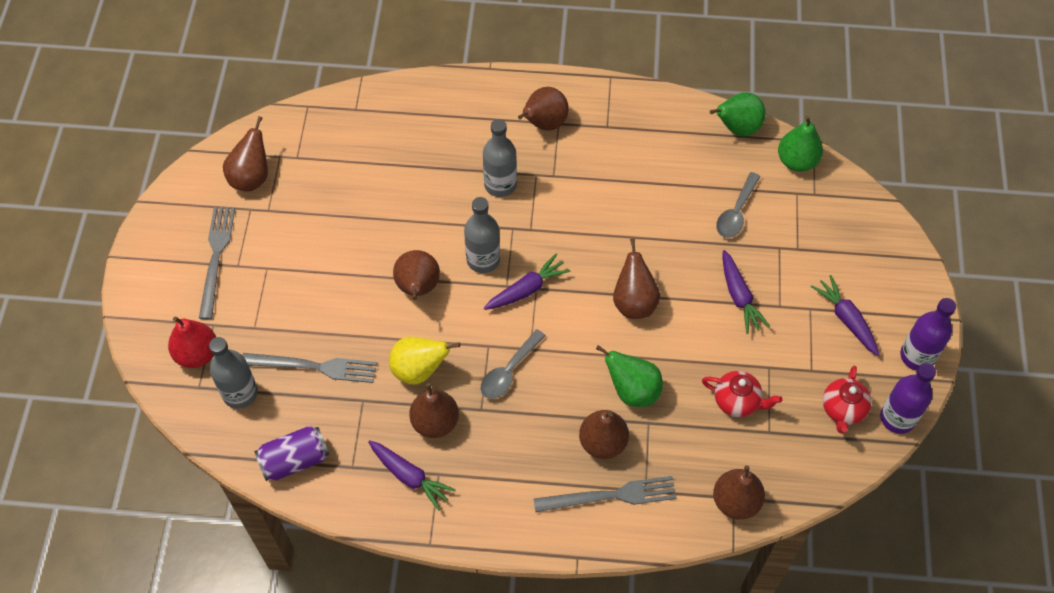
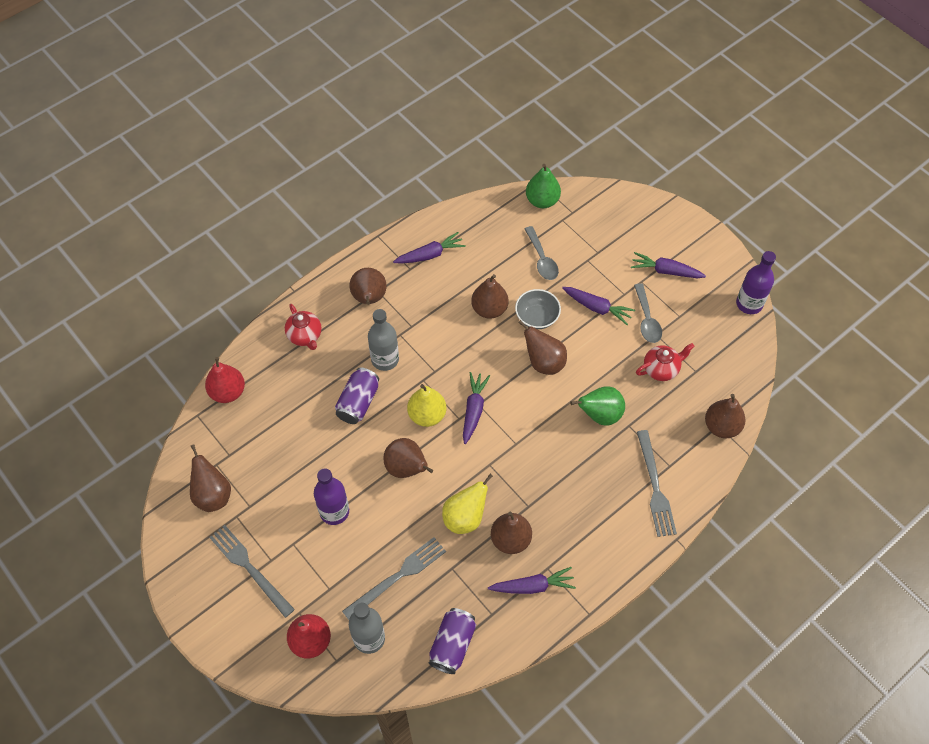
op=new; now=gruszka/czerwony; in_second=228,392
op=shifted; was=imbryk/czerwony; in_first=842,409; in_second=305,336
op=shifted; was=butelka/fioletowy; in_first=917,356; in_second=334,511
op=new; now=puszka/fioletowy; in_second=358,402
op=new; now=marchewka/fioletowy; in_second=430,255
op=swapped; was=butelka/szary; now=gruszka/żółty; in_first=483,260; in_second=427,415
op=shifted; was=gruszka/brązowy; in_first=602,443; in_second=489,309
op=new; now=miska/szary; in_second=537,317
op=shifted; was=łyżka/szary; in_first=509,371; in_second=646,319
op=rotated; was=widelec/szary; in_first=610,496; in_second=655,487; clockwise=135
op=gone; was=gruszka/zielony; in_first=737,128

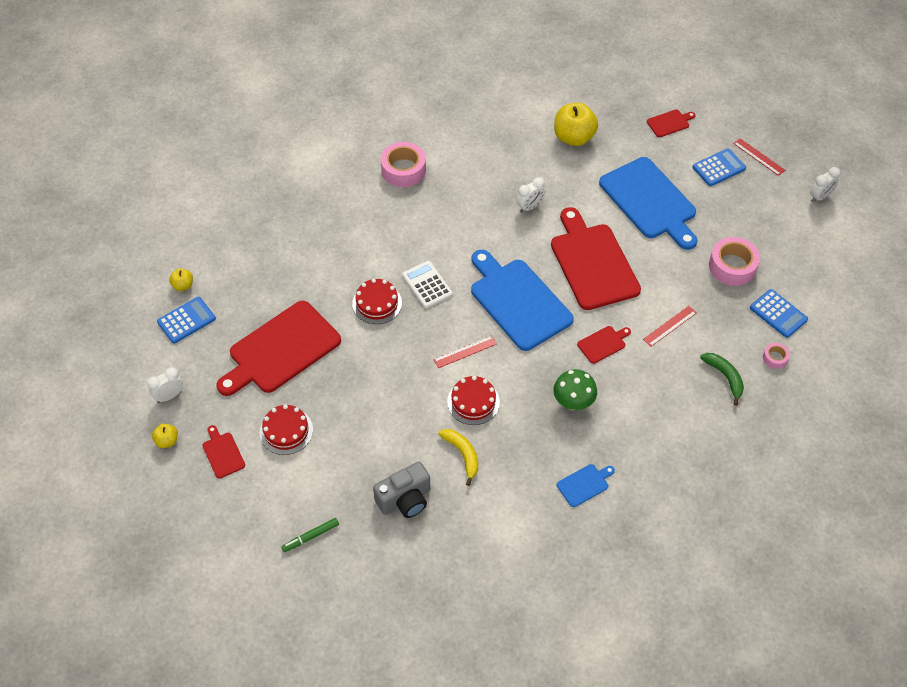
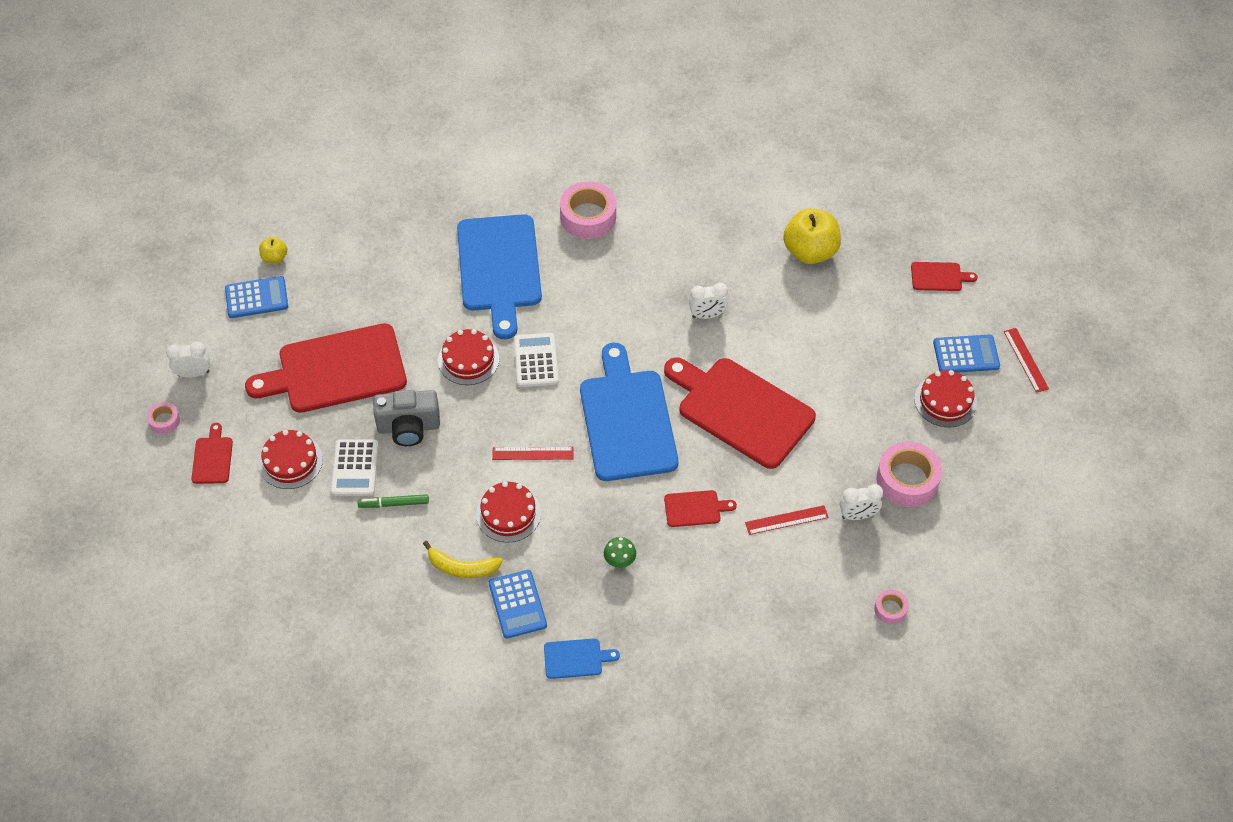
op=swapped; was=jabłko/żółty; now=taśma klejąca/różowy; in_first=167,441; in_second=164,421
op=new; now=kalkulator/biały; in_second=355,468
op=shifted; was=flamaster/zielony; in_first=310,537; in_second=394,504
op=shifted; was=aparat fotograficzny/szary; in_first=405,499; in_second=408,427
op=rotated; was=banan/żółty; in_first=463,455; in_second=462,567; clockwise=105
op=shifted; was=deska do krojenia/niebieski; in_first=649,201; in_second=499,268
op=shifted; was=kalkulator/niebieski; in_first=778,314; in_second=517,604
op=scaled; was=grzyb/zielony; in_first=573,402; in_second=619,561; ratio=0.6
op=rotated; was=deska do krojenia/czerwony; in_first=593,263; in_second=741,410; clockwise=-60
op=shifted; was=budzik/biały; in_first=820,197; in_second=858,515
op=new; now=tort/czerwony; in_second=945,401
op=gone; was=banan/zielony; in_first=725,377

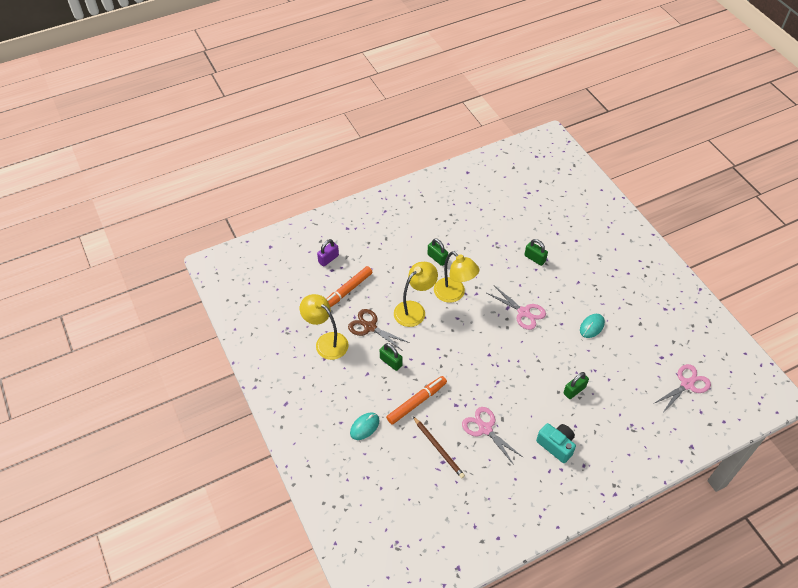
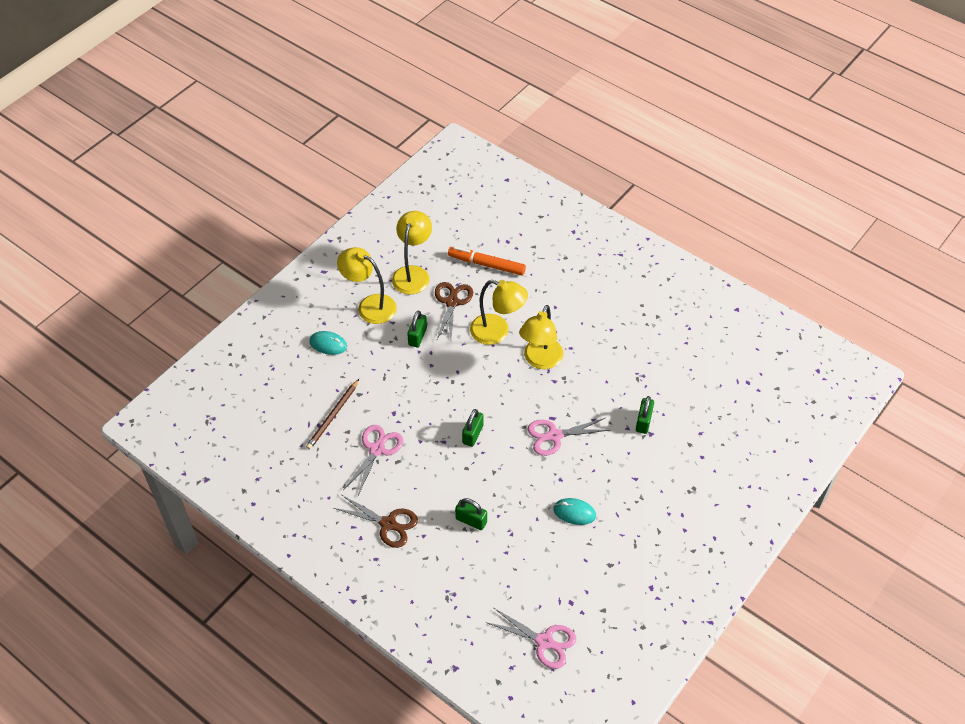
op=swapped; was=aparat fotograficzny/turkusowy; now=nożyczki/brązowy; in_first=556,445; in_second=388,524
op=new; now=lampka/żółty; in_second=370,306
op=shifted; was=kłódka/zielony; in_first=437,258; in_second=473,434
op=rotated; was=nożyczki/różowy; in_first=524,312; in_second=554,436; clockwise=60
op=gone; was=kłódka/fioletowy; in_first=328,259
op=gone; was=flamaster/pomarańczowy; in_first=416,402

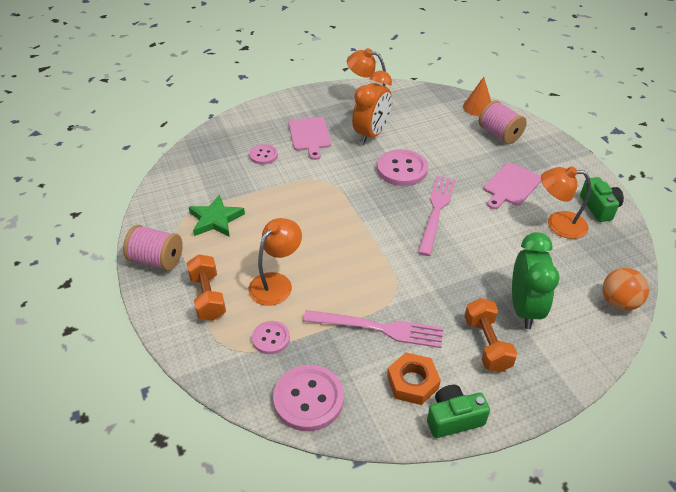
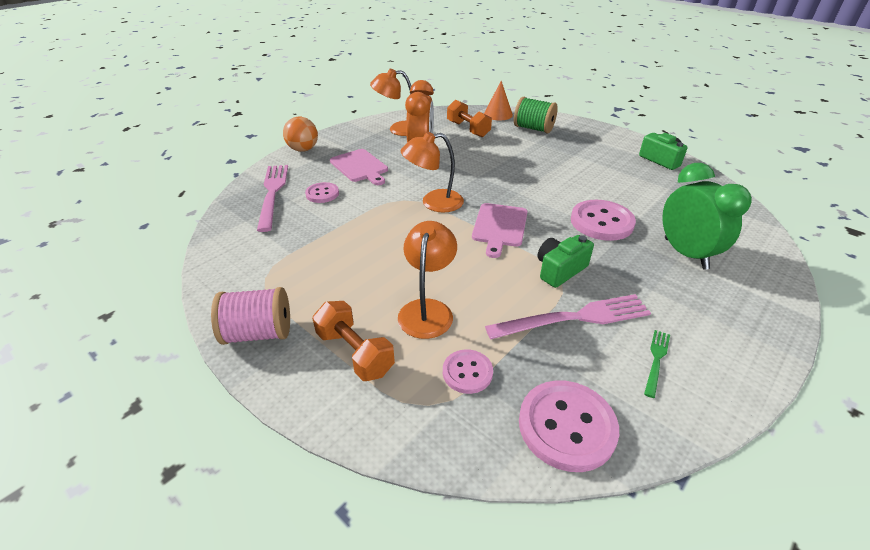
op=shifted; was=widelec/różowy; in_first=436,211; in_second=272,193
op=shifted; was=piłka/pomarańczowy; in_first=618,302; in_second=303,149
op=shifted; was=lampka/pomarańczowy; in_first=558,224; in_second=433,202
op=shifted; was=hantel/pomarańczowy; in_first=487,344; in_second=468,129
op=shifted; was=deska do krojenia/różowy; in_first=511,185; in_second=499,227
op=repainted; was=szpulka/różowy; now=szpulka/zielony; in_first=499,134; in_second=533,129
op=shifted; was=aparat fotograficzny/zielony; in_first=453,418; in_second=560,270
op=shifted; was=guzik/różowy; in_first=402,169; in_second=601,222
op=swapped; was=nakrętka/pomarańczowy; now=widelec/zielony; in_first=412,382; in_second=656,360
op=gone; was=gwiazda/zielony; in_first=215,219

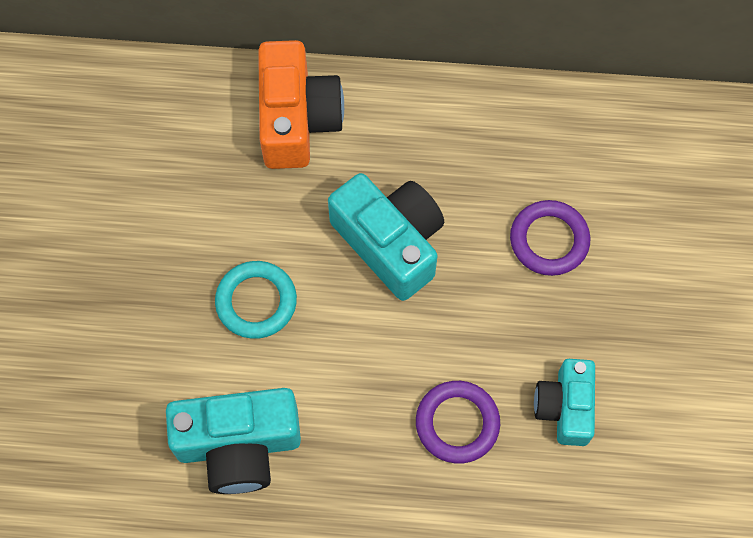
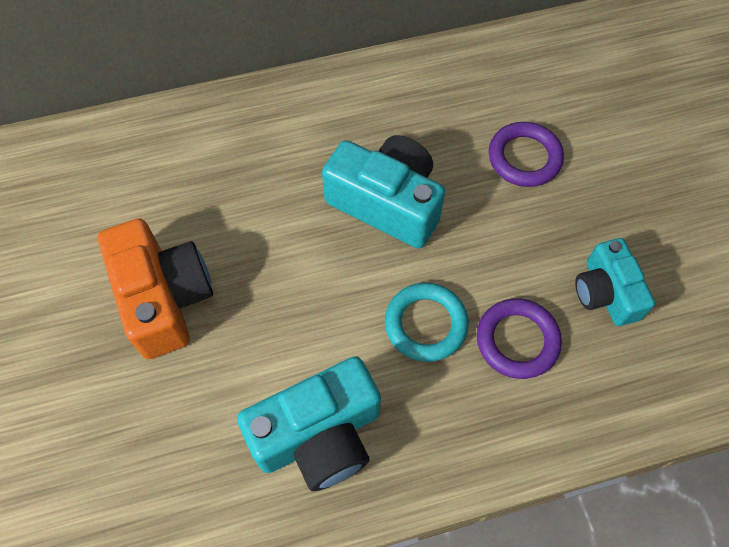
op=shifted; was=aparat fotograficzny/pomarańczowy; in_first=297,119; in_second=164,298
op=shifted; was=pierścień/turkusowy; in_first=256,302; in_second=425,324

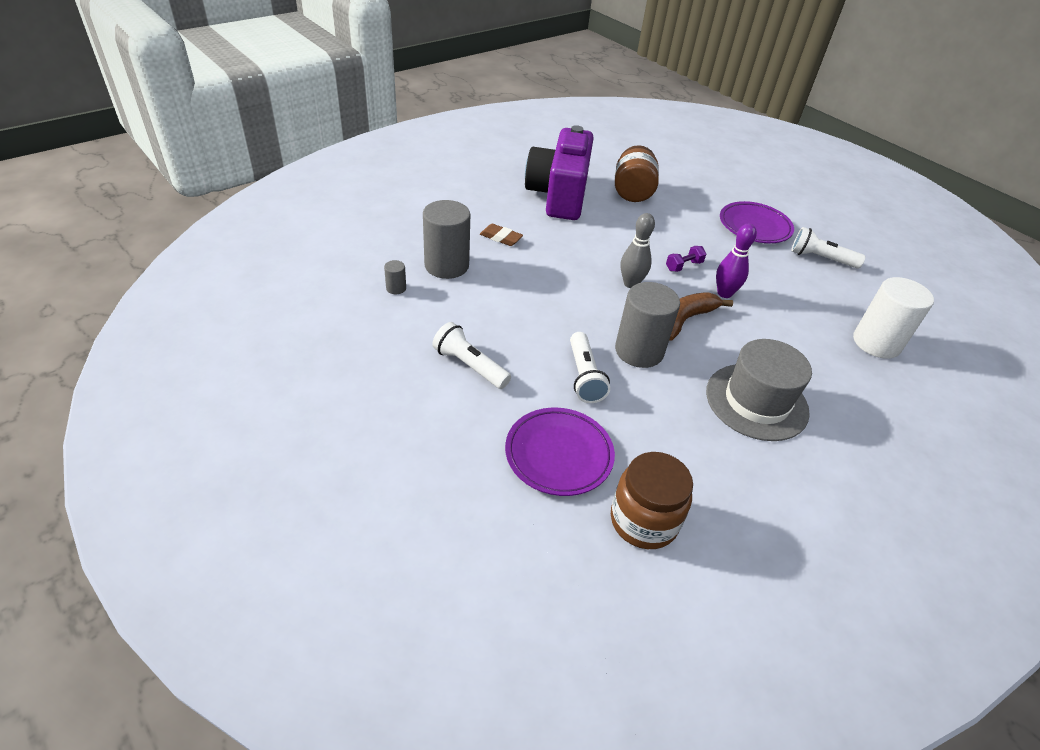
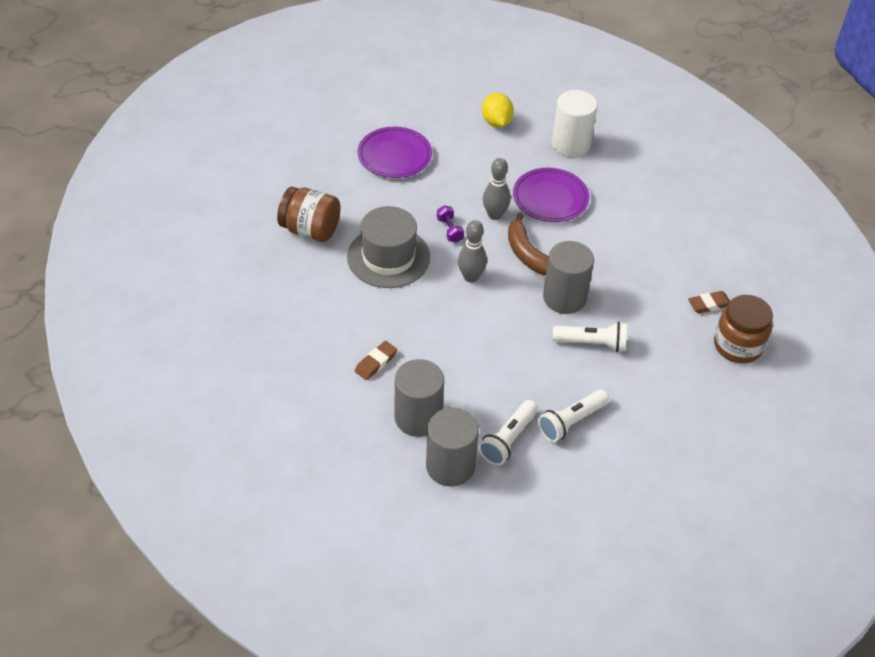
op=shifted; was=kapelusz/szary; in_first=756,401; in_second=388,257
op=scaled; was=walec/szary; in_first=396,288; in_second=450,466; ratio=2.34
op=shifted; was=latarka/biały; in_first=821,258; in_second=508,439
op=new; now=cytryna/żółty; in_second=496,122
op=repainted; was=kręgiel/fioletowy; now=kręgiel/szary; in_first=724,293; in_second=495,215
op=shifted; was=talerz/fioletowy; in_first=558,454; in_second=550,198
op=new; now=gumka do mazania/brązowy; in_second=709,304
op=gone; was=aparat fotograficzny/fioletowy; in_first=559,195

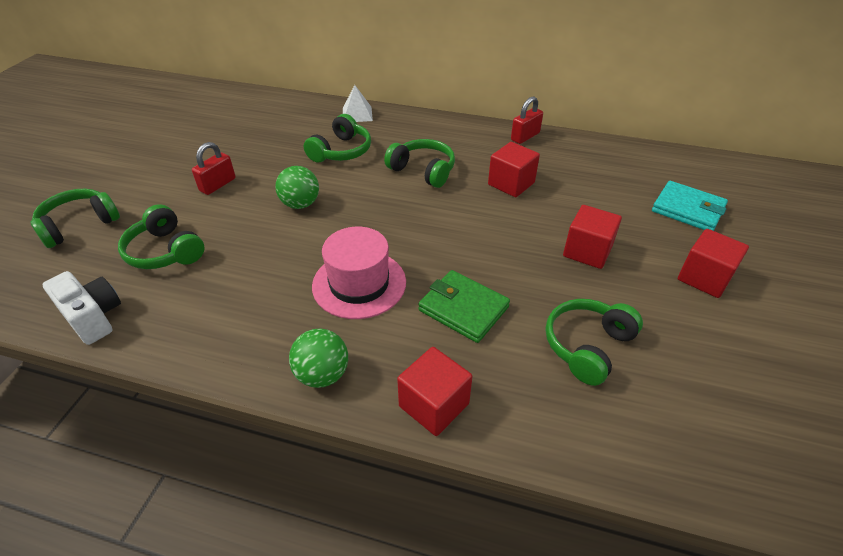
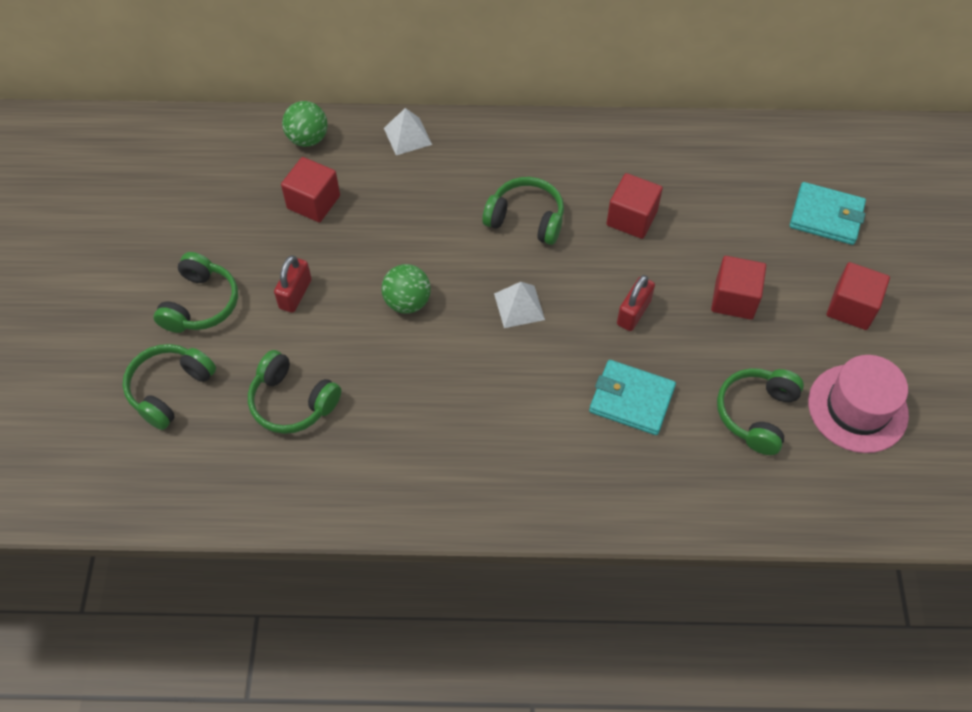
op=shifted; was=słuchawki/zielony; in_first=341,151; in_second=201,304
op=shifted; was=sześcian/czerwony; in_first=434,405; in_second=313,202
op=shifted; was=piłka/zielony; in_first=322,374; in_second=308,138
op=new; now=piramida/biały; in_second=519,306
op=repainted; was=portfel/zielony; now=portfel/turkusowy; in_first=463,308; in_second=631,399
op=shifted; was=kłódka/czerwony; in_first=525,136; in_second=633,312
op=shifted; was=kapelusz/różowy; in_first=359,284; in_second=857,408
op=gone; was=aparat fotograficzny/biały; in_first=93,317

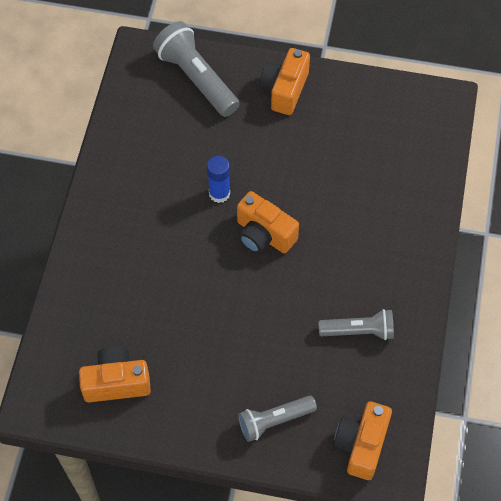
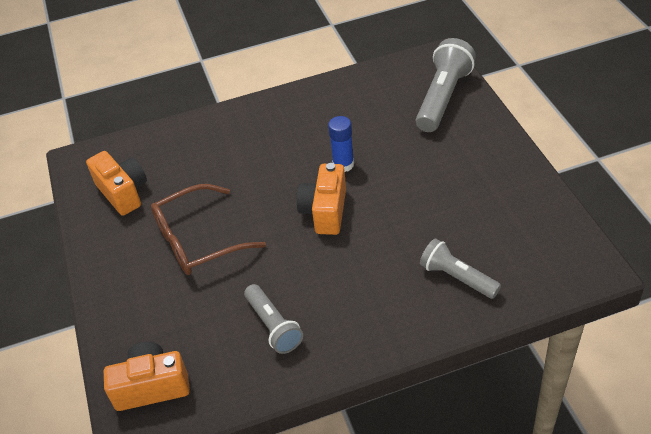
op=new; now=okulary/brązowy; in_second=198,240
op=shifted; was=latarka/szary; in_first=274,420; in_second=457,277
op=gone; was=aparat fotograficzny/pomarańczowy; in_first=284,90

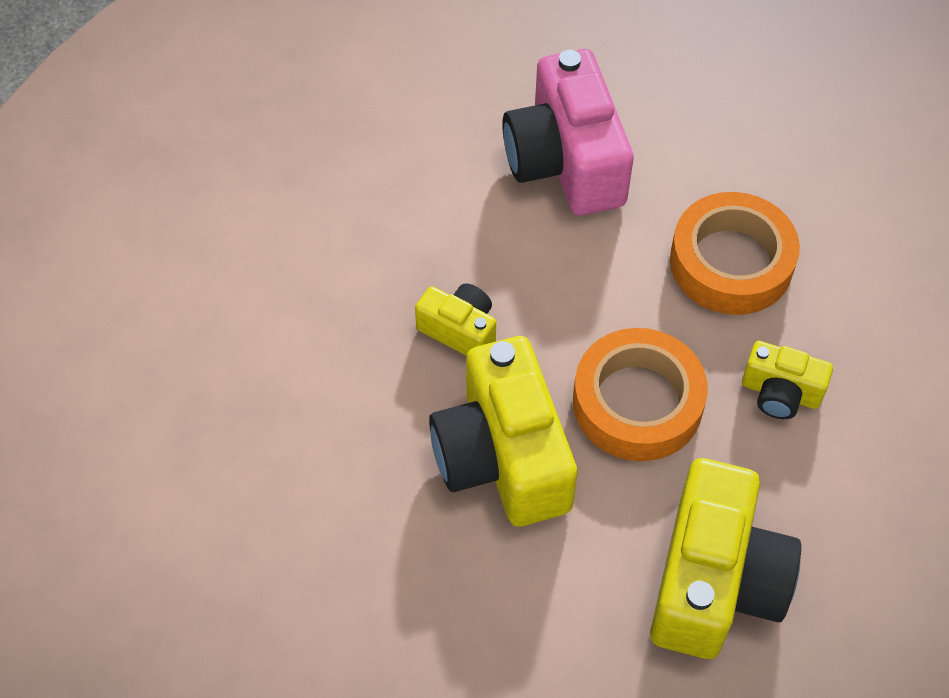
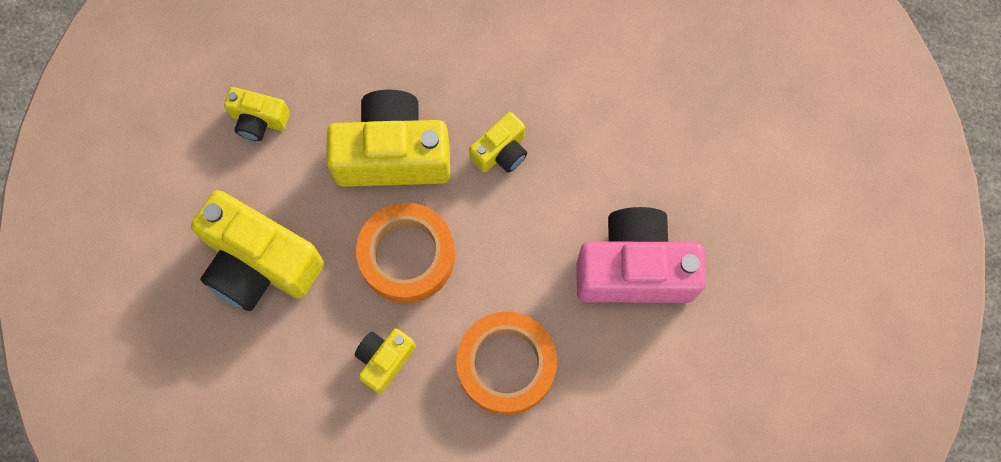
op=new; now=aparat fotograficzny/żółty; in_second=259,120

